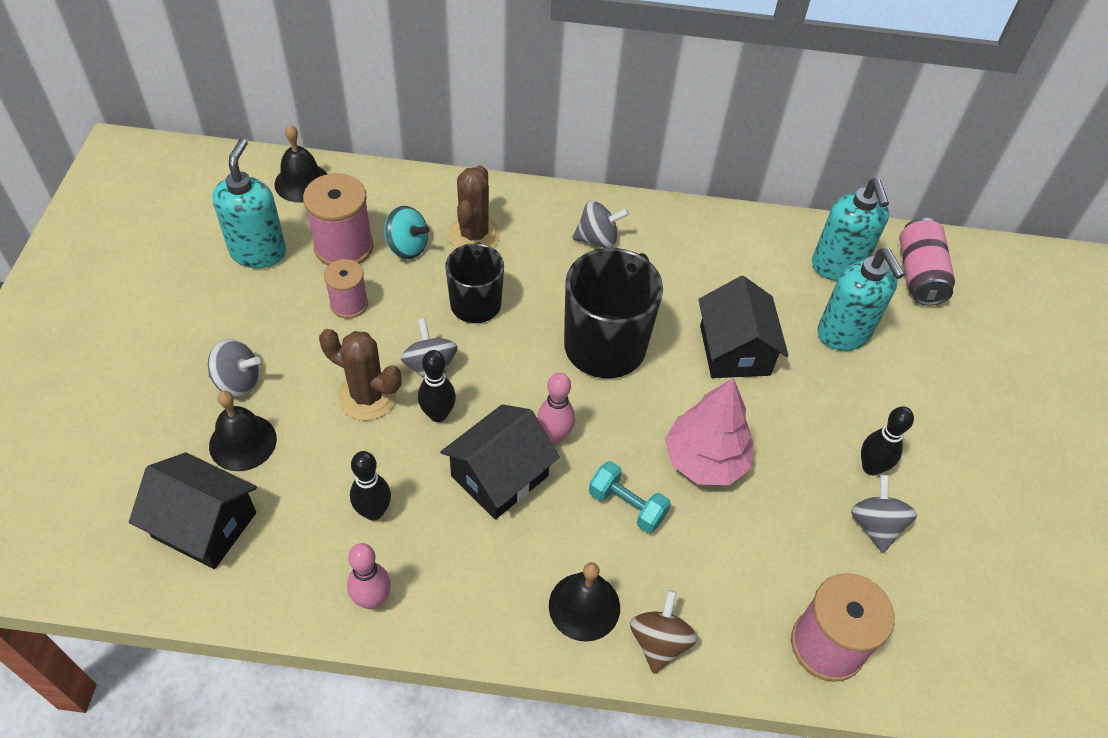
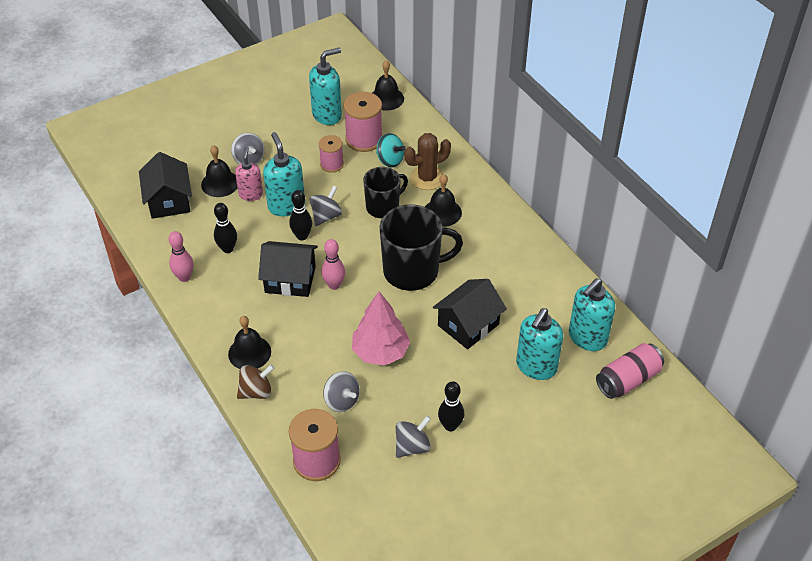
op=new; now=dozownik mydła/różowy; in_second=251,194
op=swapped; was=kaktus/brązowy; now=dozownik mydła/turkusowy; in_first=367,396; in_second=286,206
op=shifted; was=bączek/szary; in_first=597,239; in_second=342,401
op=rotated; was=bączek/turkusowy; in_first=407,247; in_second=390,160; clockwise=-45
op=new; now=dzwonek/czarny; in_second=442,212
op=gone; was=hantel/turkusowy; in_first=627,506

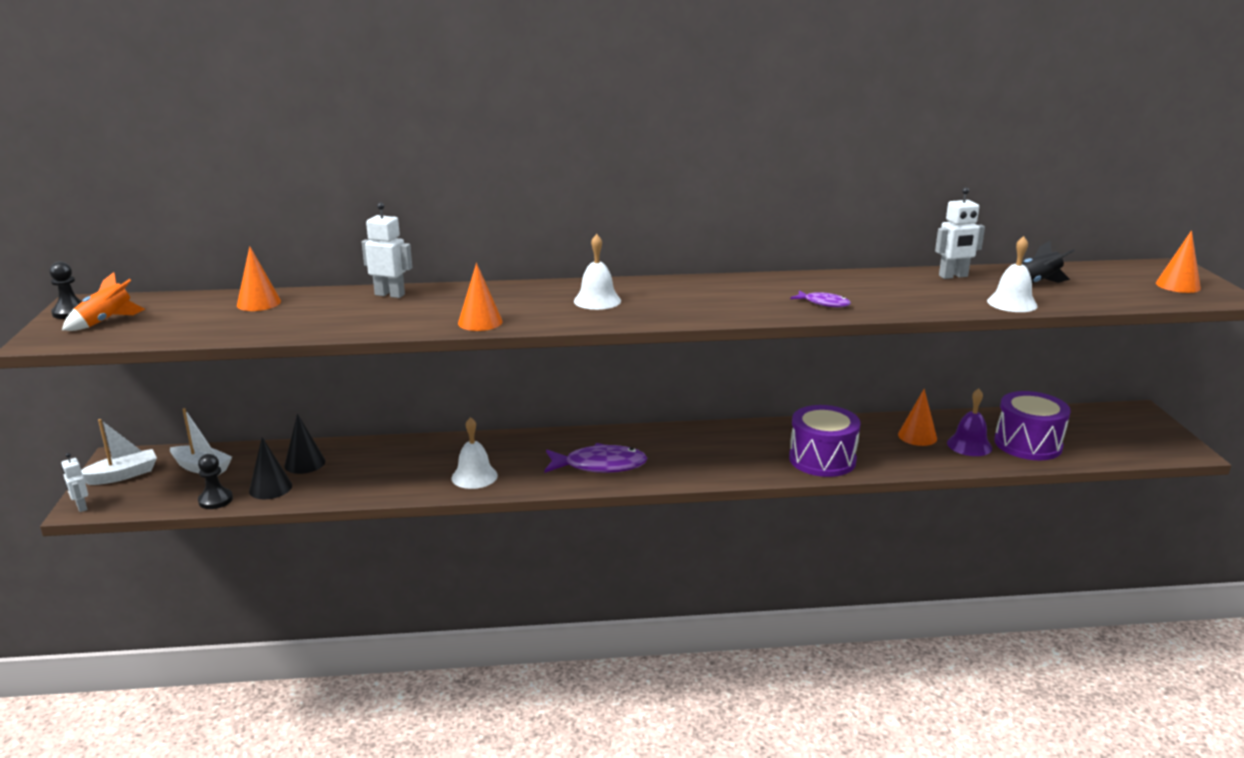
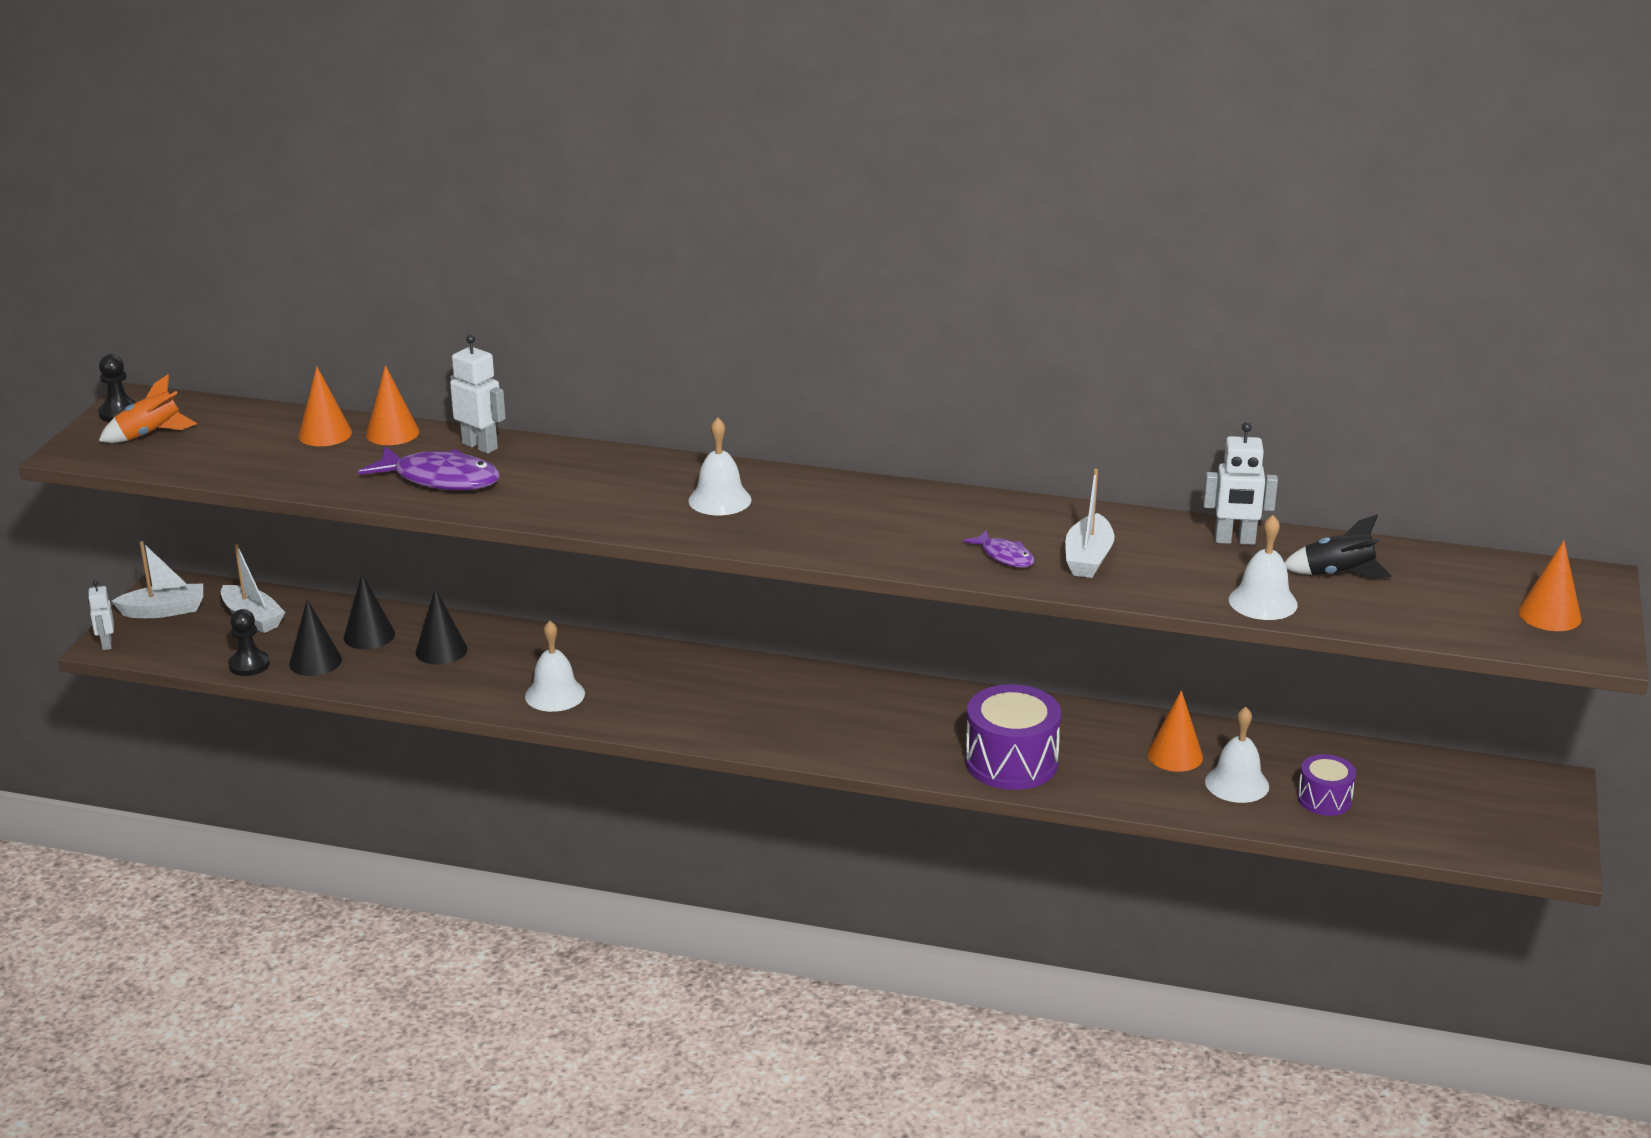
op=shifted; was=ryba/fioletowy; in_first=600,465; in_second=440,479
op=shifted; was=stożek/pomarańczowy; in_first=480,322; in_second=392,433
op=new; now=stożek/czarny; in_second=441,650
op=new; now=łódka/biały; in_second=1088,558
op=repainted; was=dzwonek/fioletowy; now=dzwonek/biały; in_first=969,445; in_second=1237,783
op=scaled; was=bęben/fioletowy; in_first=1028,444; in_second=1324,799; ratio=0.56

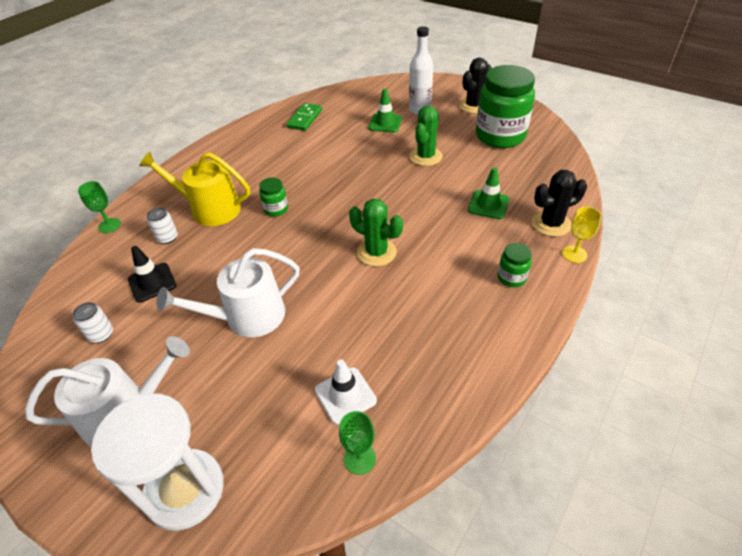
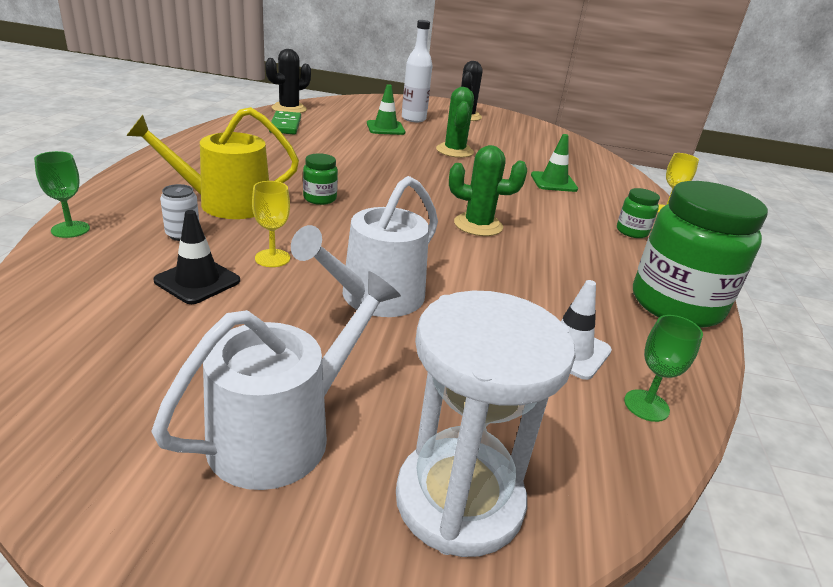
op=new; now=kielich/żółty; in_second=272,258
op=shifted; was=kaktus/czarny; in_first=551,224; in_second=289,109
op=shifted; was=słoik/zielony; in_first=500,136; in_second=676,305
op=gone; was=puszka/biały; in_first=101,334

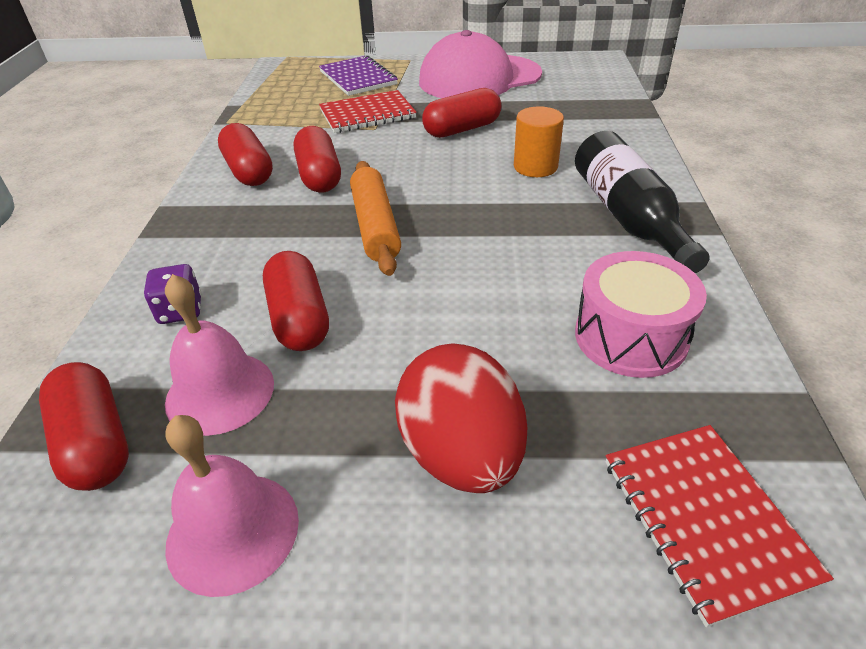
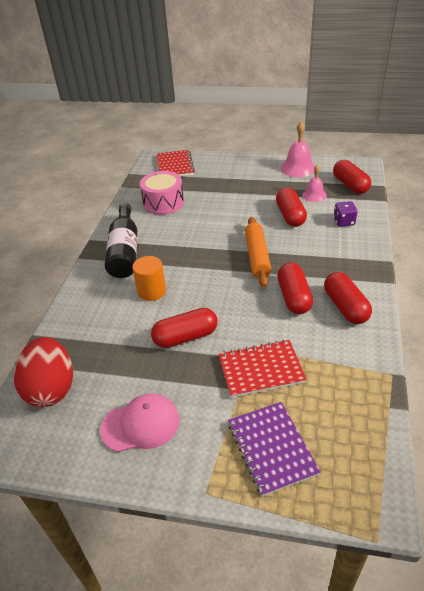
op=shifted; was=jajko/czerwony; in_first=461,454; in_second=51,388
op=scaled; was=czapka/różowy; in_first=479,78; in_second=141,424; ratio=0.59
op=scaled; was=dzwonek/różowy; in_first=220,392; in_second=314,195; ratio=0.64

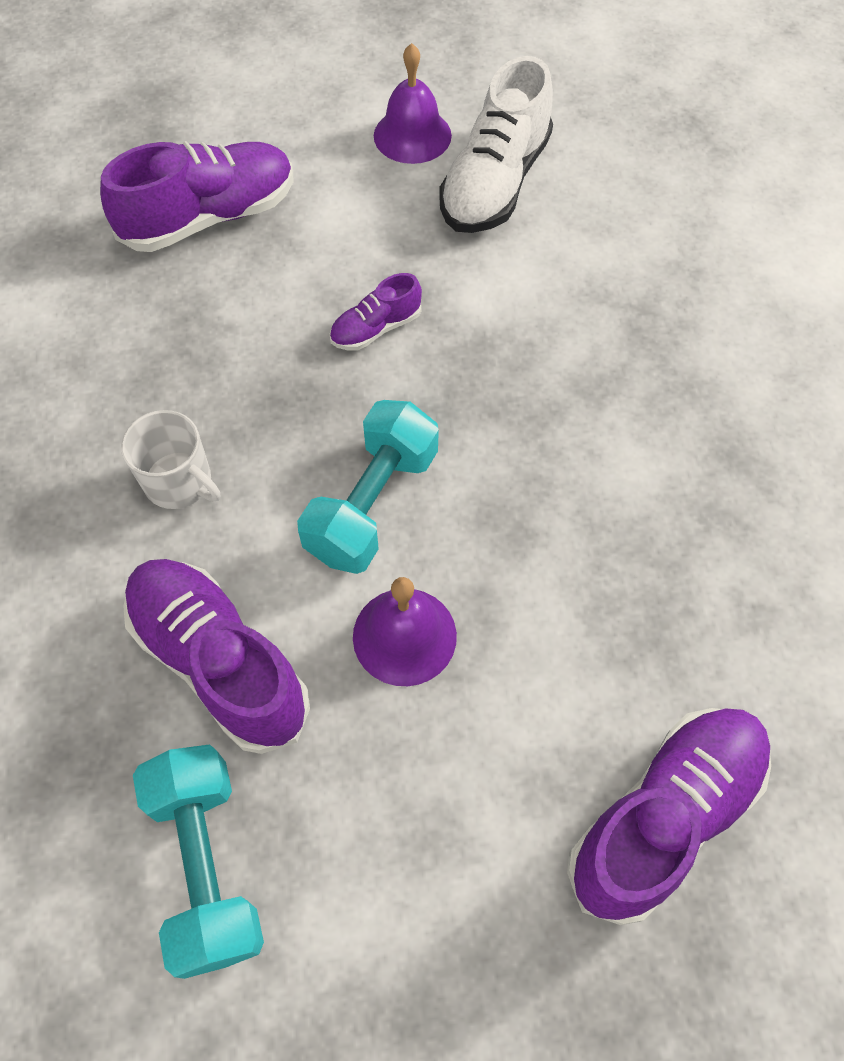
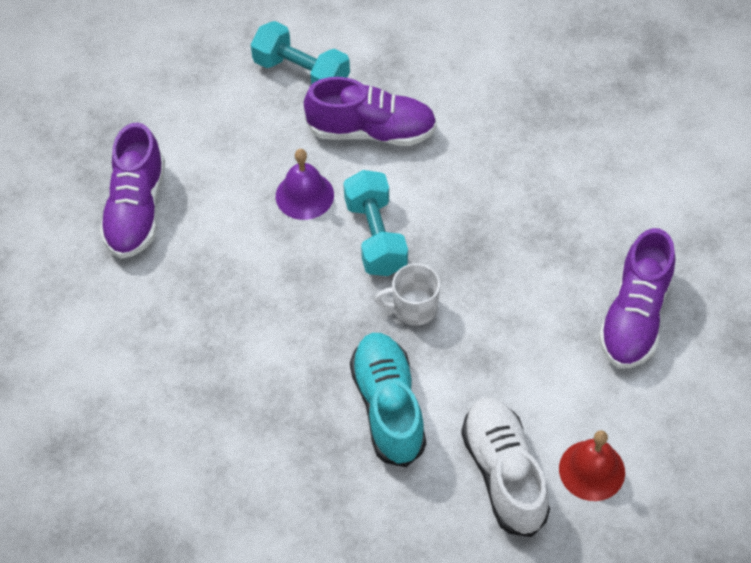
op=new; now=but/turkusowy; in_second=388,407
op=shifted; was=kubek/biały; in_first=180,482; in_second=413,308
op=repainted; was=dzwonek/fioletowy; now=dzwonek/czerwony; in_first=412,135; in_second=592,470
op=gone; was=but/fioletowy; in_first=376,328

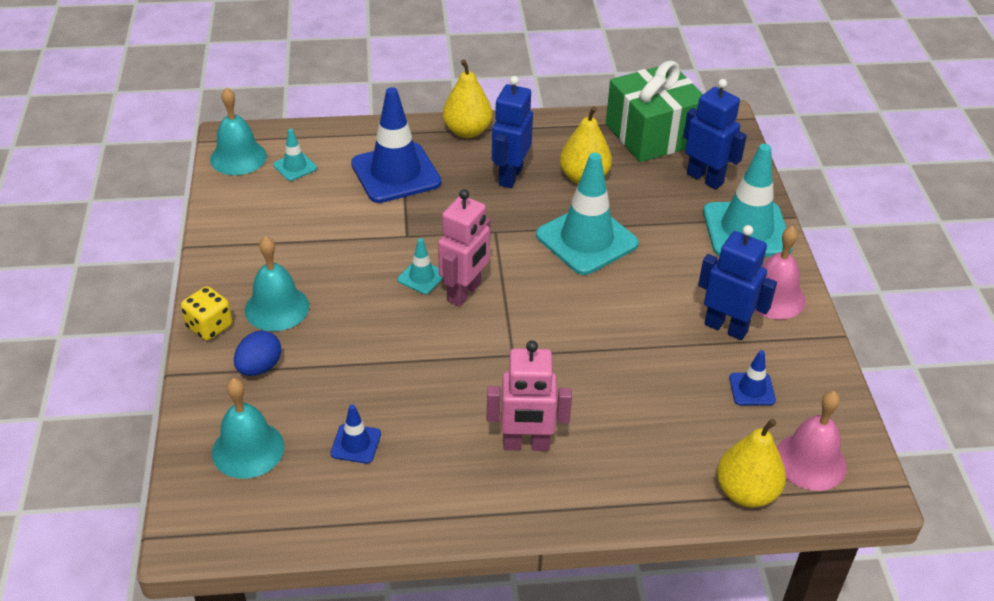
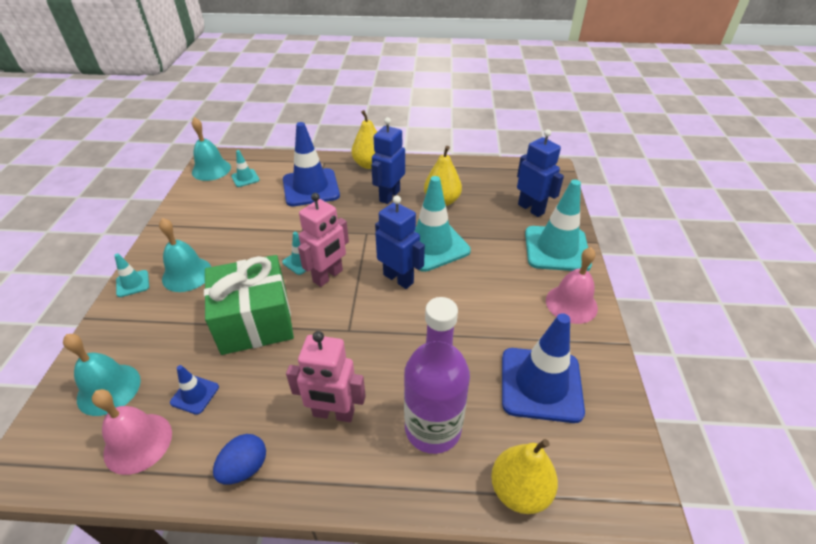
op=shifted; was=dzwonek/różowy; in_first=810,461; in_second=138,443
op=swapped; was=kostka do gry/żółty; now=pachołek/turkusowy; in_first=209,326; in_second=132,283
op=shifted; was=prezent/zielony; in_first=652,134; in_second=255,321
op=shifted; was=jajko/niebieski; in_first=259,367; in_second=244,468
op=shifted; was=robot/niebieski; in_first=726,327; in_second=398,278
op=new; now=butelka/fioletowy; in_second=433,428
op=scaled; was=pachołek/niebieski; in_first=752,389; in_second=541,384; ratio=2.17

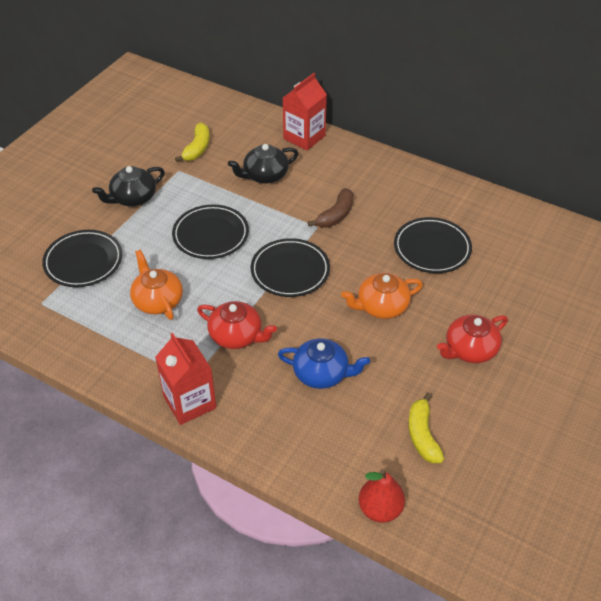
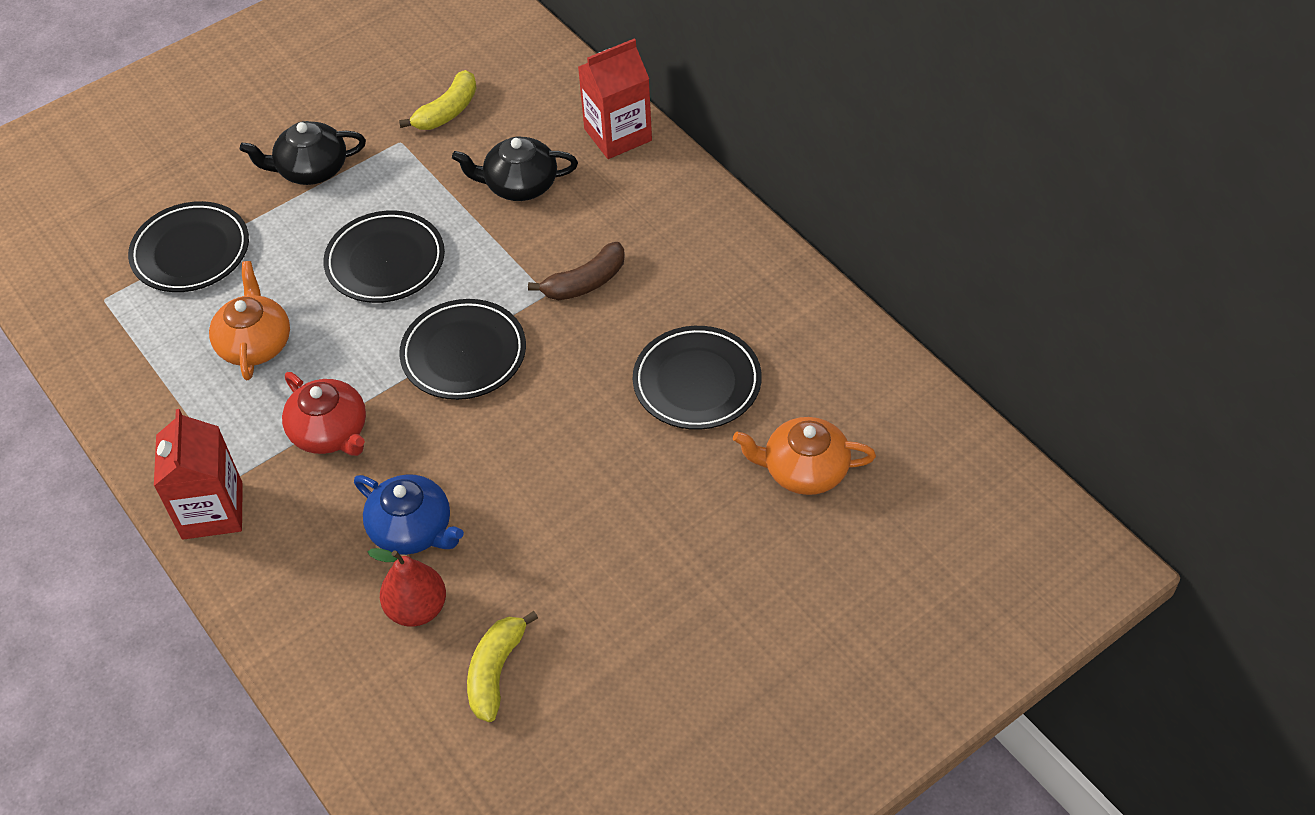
op=shifted; was=gruszka/czerwony; in_first=380,509; in_second=417,608
op=shifted; was=imbryk/pomarańczowy; in_first=381,306; in_second=804,470
op=gone; was=imbryk/czerwony; in_first=470,349

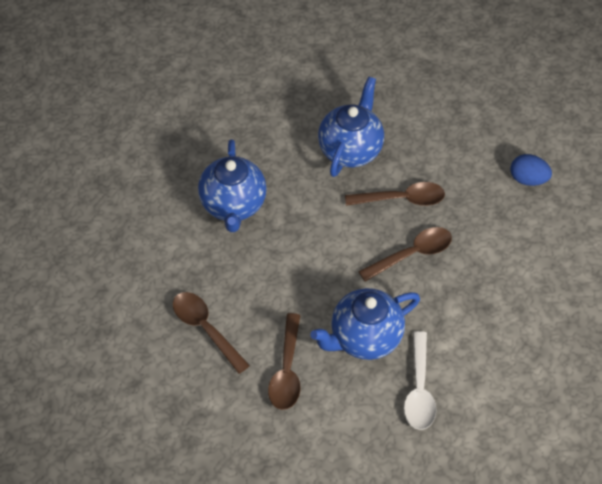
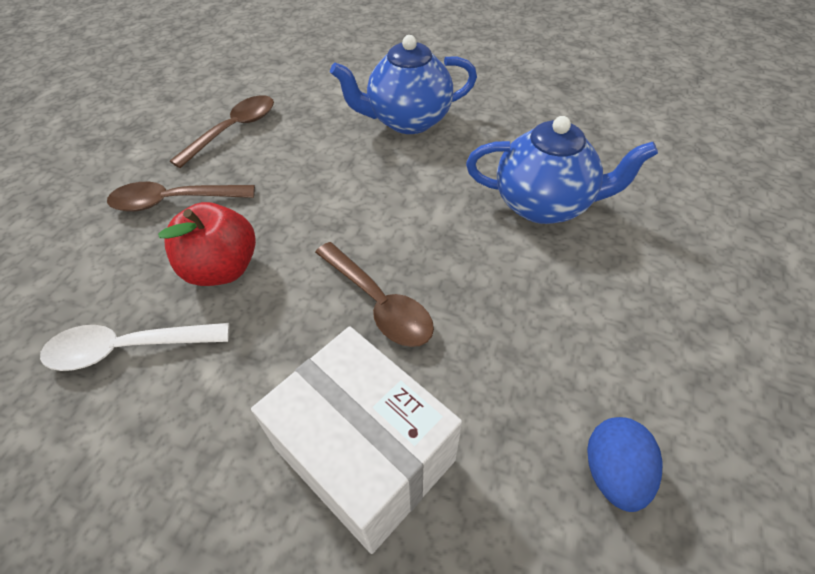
op=swapped; was=imbryk/niebieski; now=jabłko/czerwony; in_first=364,338; in_second=222,269
op=new; now=pudełko/biały; in_second=364,454
op=gone; was=łyżka/brązowy; in_first=401,199

